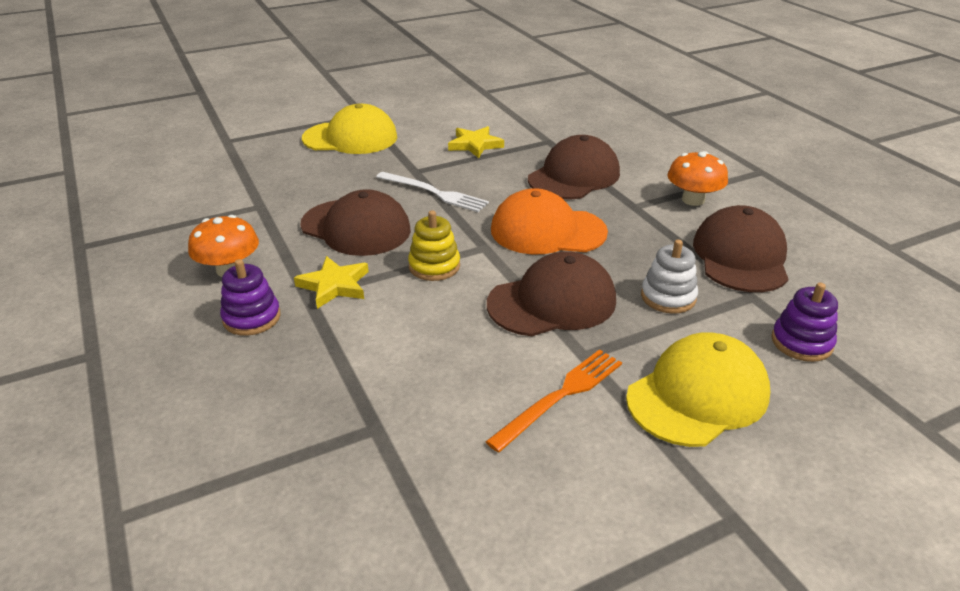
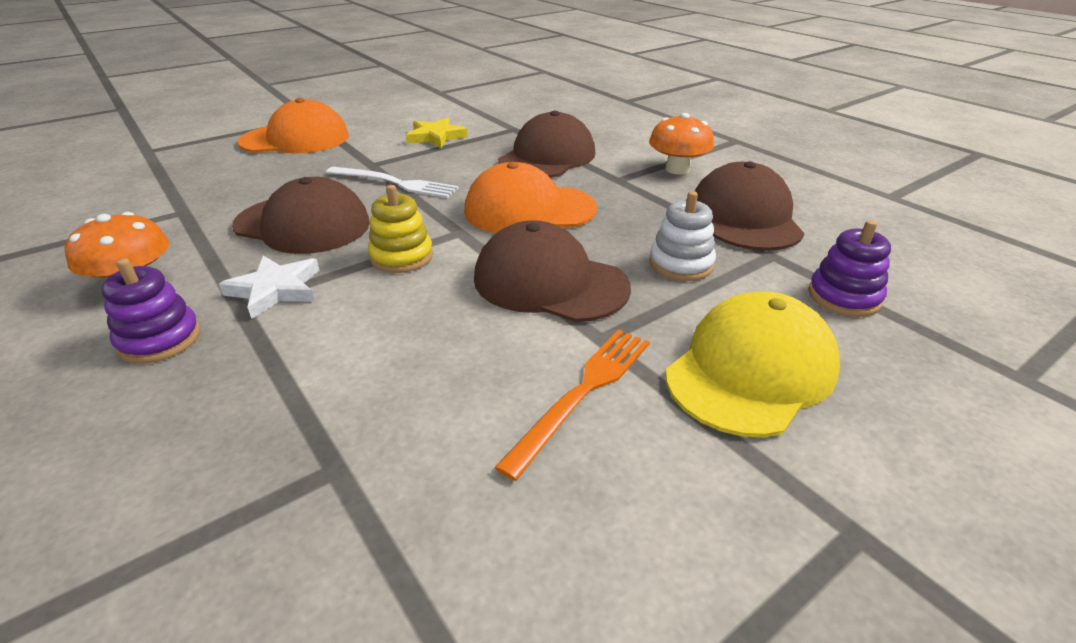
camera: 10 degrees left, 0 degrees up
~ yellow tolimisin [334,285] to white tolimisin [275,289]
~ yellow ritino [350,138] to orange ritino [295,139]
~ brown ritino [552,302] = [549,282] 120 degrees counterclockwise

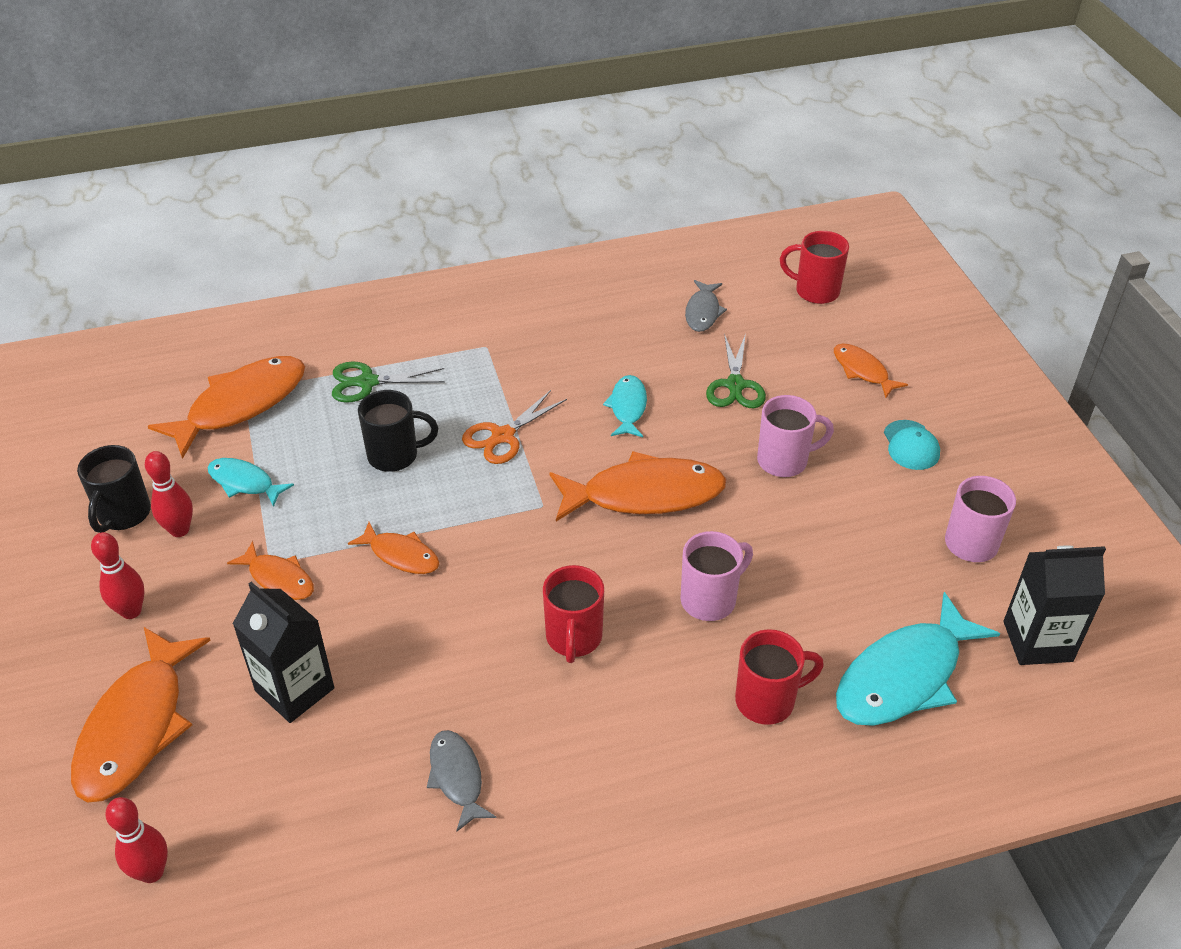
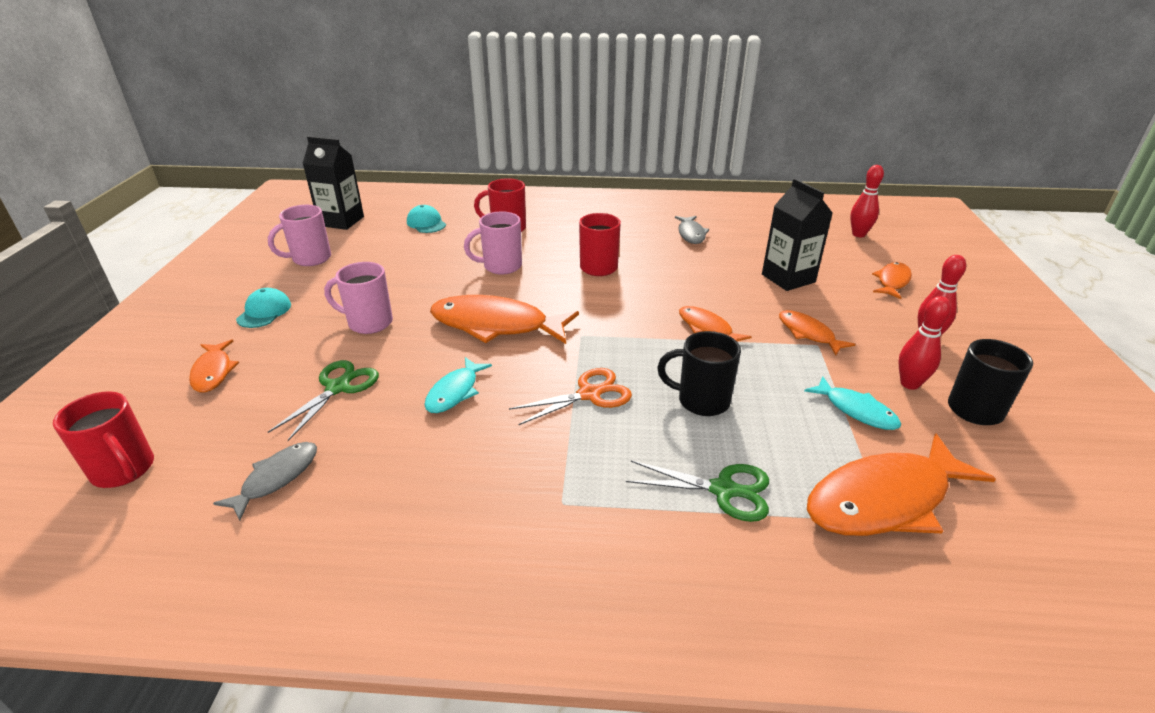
camera: 160 degrees left, 10 degrees down
~ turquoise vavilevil [904,676] to turquoise ritino [426,223]
~ orange vavilevil [137,726] = [892,281] x0.53

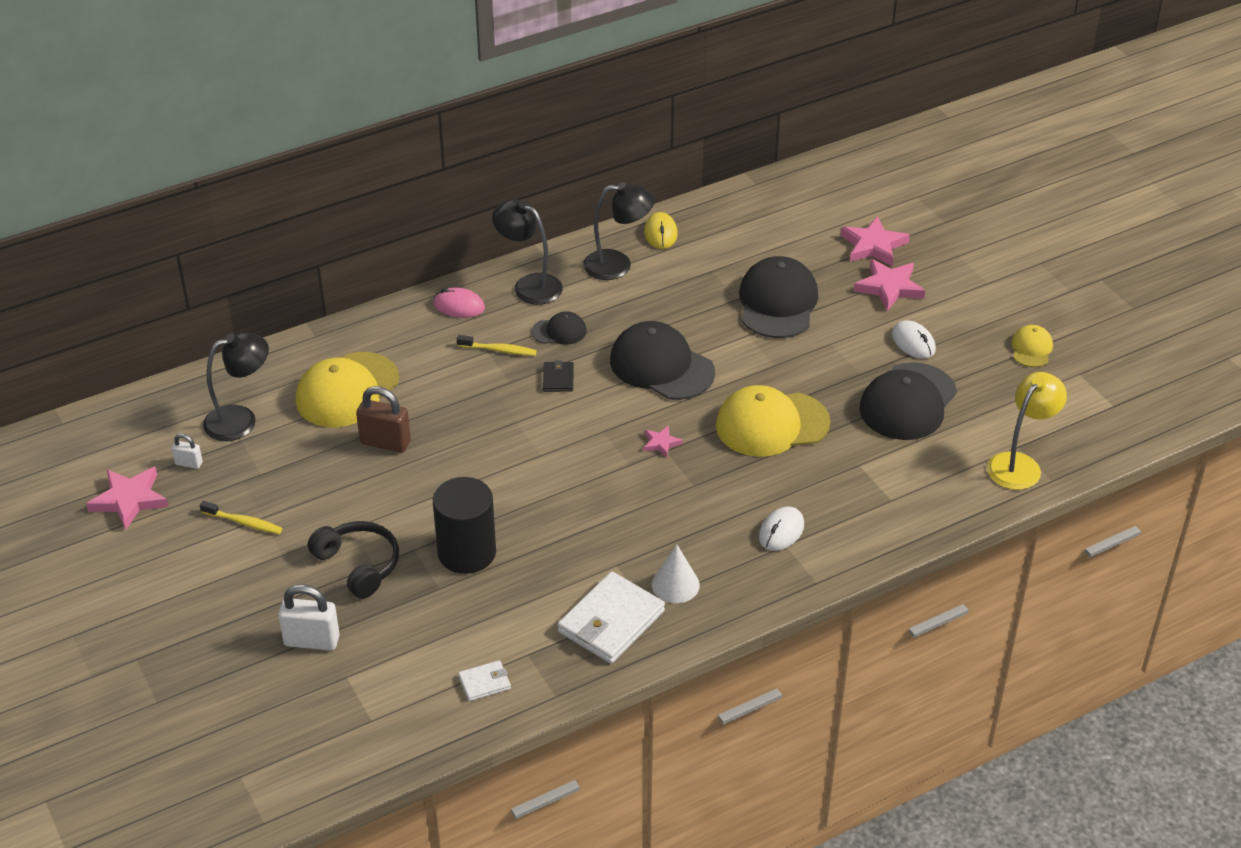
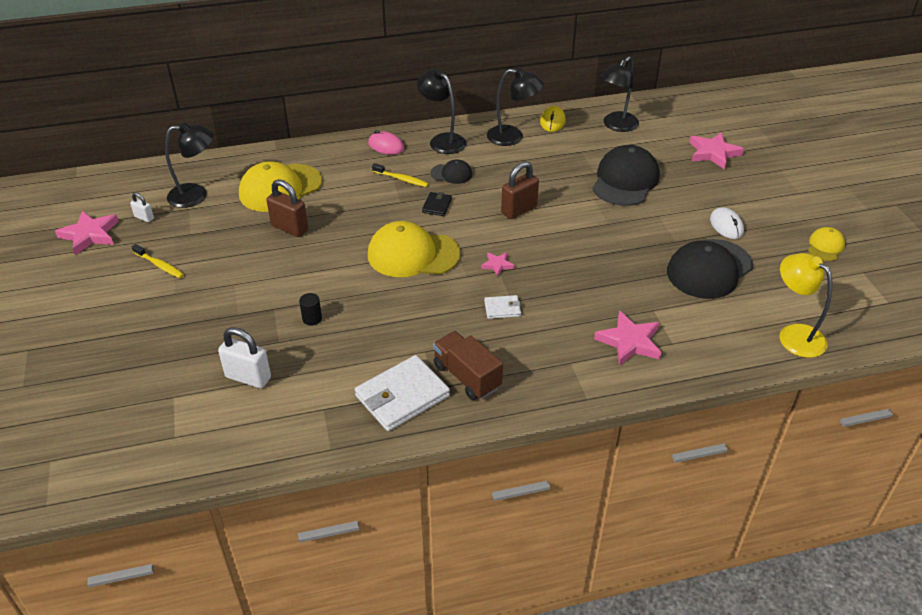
camera: 15 degrees right, 0 degrees up
- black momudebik [358,565]
- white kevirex [781,531]
+ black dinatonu [616,126]
~ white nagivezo [312,641] to [248,377]
~ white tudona [484,683] to [502,309]
~ yellow ritino [771,424] to [413,254]
~ pink tolimisin [889,287] to [629,341]
~ black ritino [661,366] to brown nagivezo [519,210]
~ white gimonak [675,585] to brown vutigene [467,376]
~ yellow dinatonu [1020,464] = [794,335] 90 degrees counterclockwise
~ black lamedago [467,552] = [312,318] x0.41

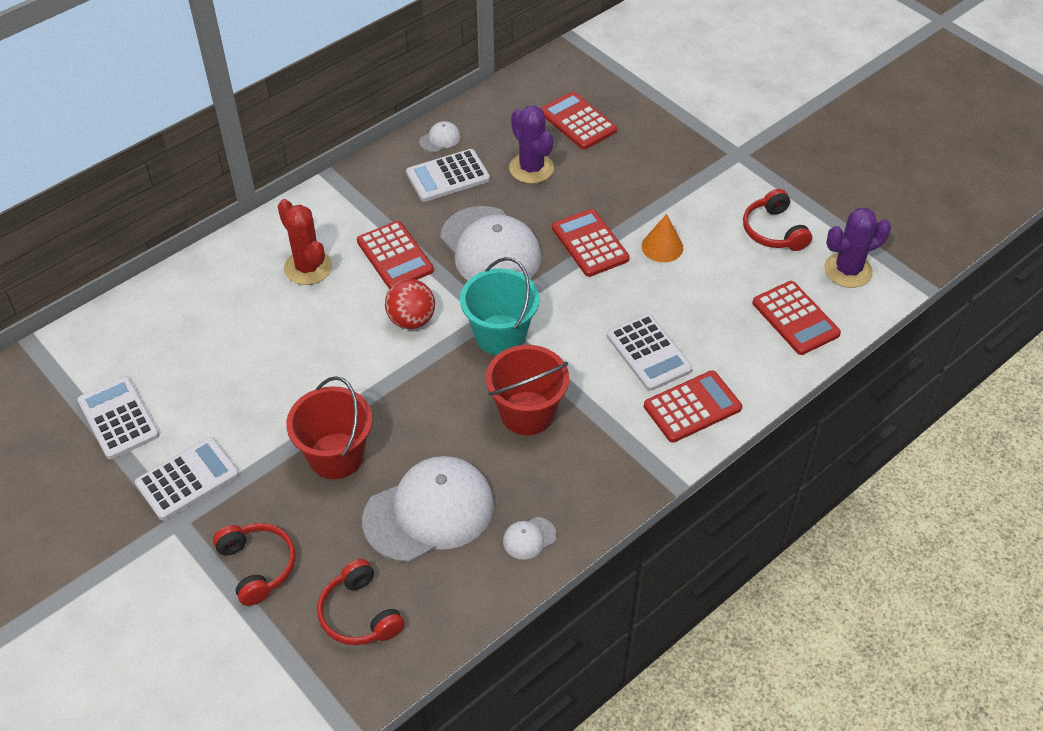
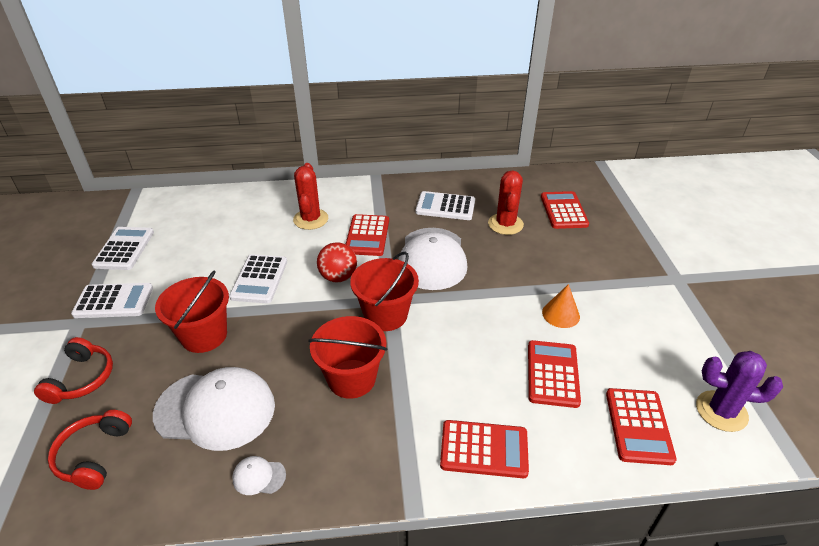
camera: 35 degrees right, 10 degrees down
- white ritino [440,139]
- red momudebik [773,231]
~ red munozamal [590,243] to [552,374]
~ white munozamal [648,353] to [259,279]
~ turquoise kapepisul [500,335] to red kapepisul [385,315]
~ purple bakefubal [531,168] to red bakefubal [505,224]

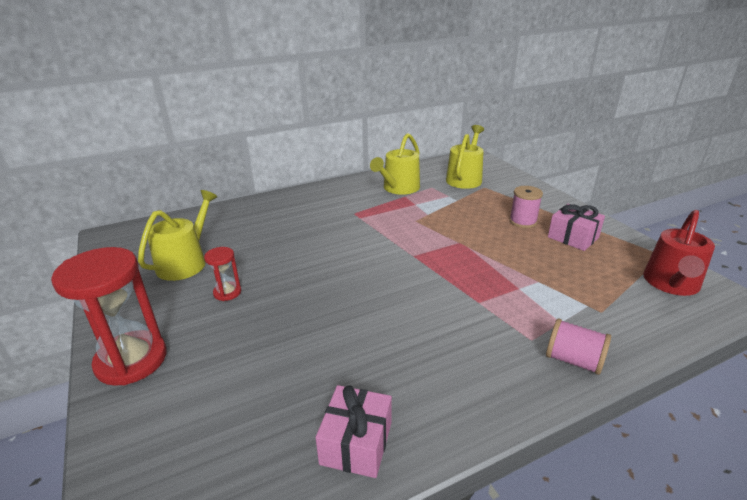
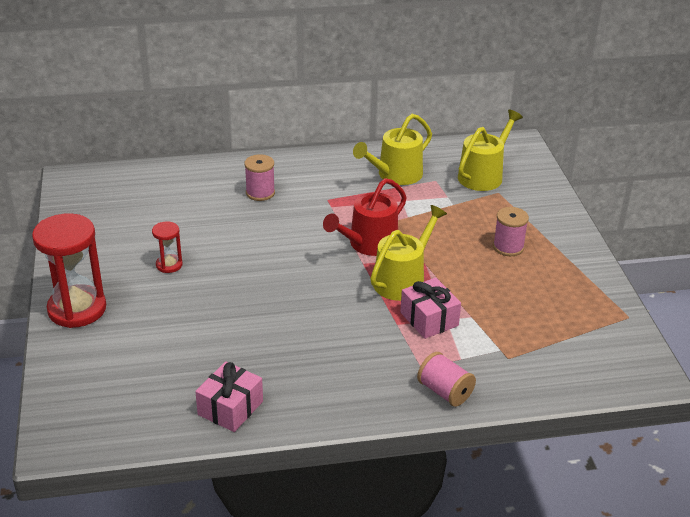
camera: 15 degrees right, 5 degrees up
+ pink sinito [260,193]
~ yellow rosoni [185,262] to [402,280]
~ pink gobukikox [573,237] to [429,319]
~ red rosoni [671,284] to [369,244]

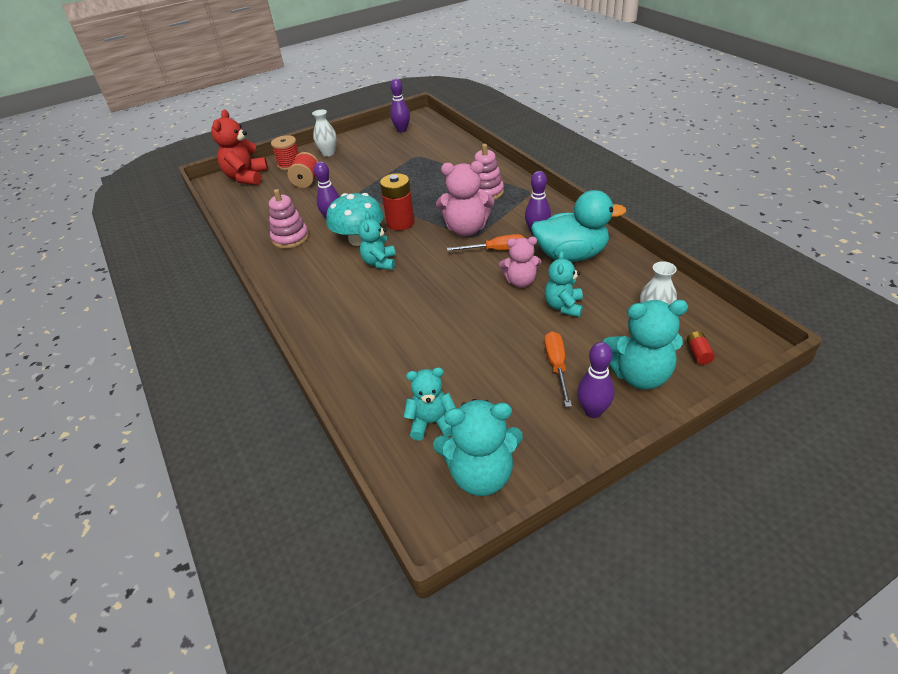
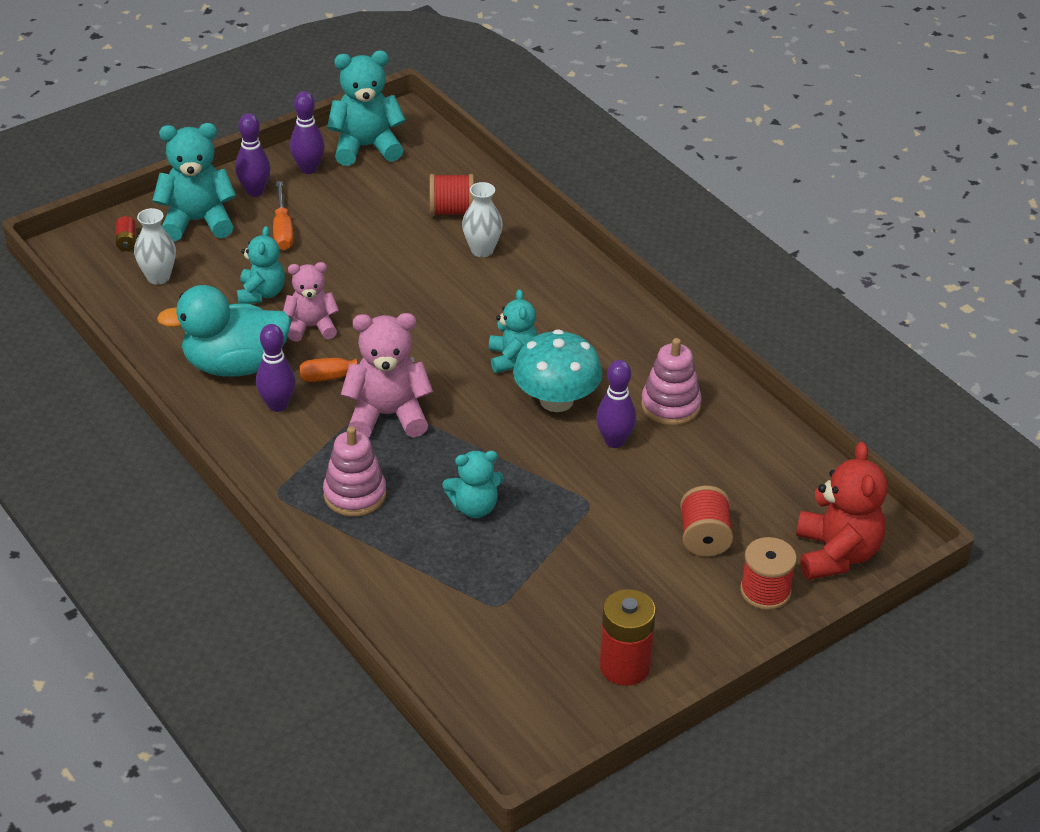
camera: 170 degrees right, 0 degrees up
+ red sinito [451,211]
~ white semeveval [328,153] to [482,250]
~ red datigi [400,223] to [624,666]
~ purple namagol [402,130] to [308,169]
~ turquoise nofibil [432,423] to [474,507]

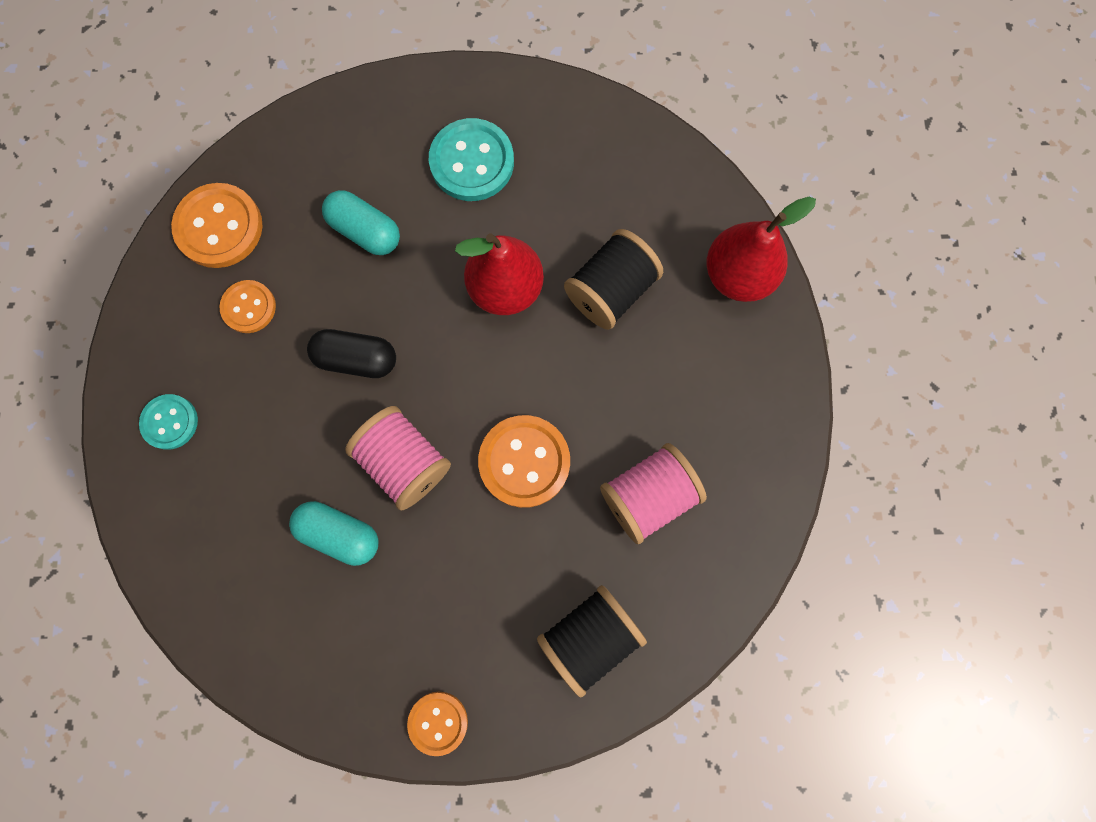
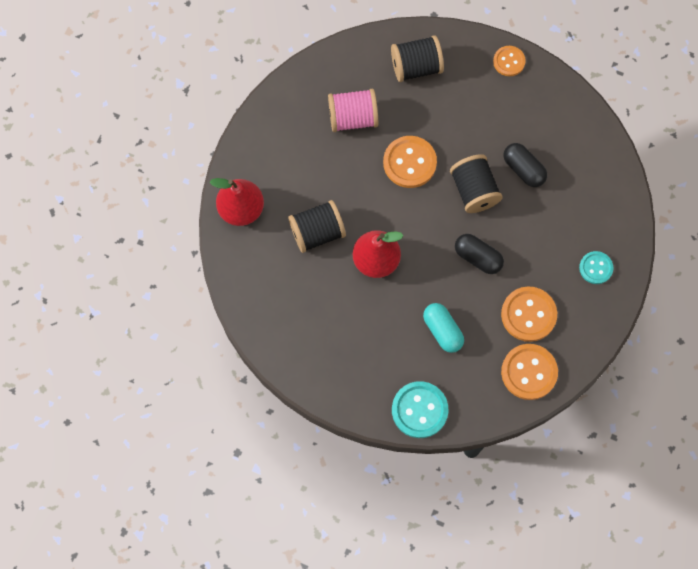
camera: 155 degrees left, 5 degrees down
~ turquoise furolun [472,162] to [419,410]
~ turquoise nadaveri [340,534] to black nadaveri [523,169]
~ pink sinito [404,462] to black sinito [474,190]
~ orange furolun [249,307] = [528,314] x1.64

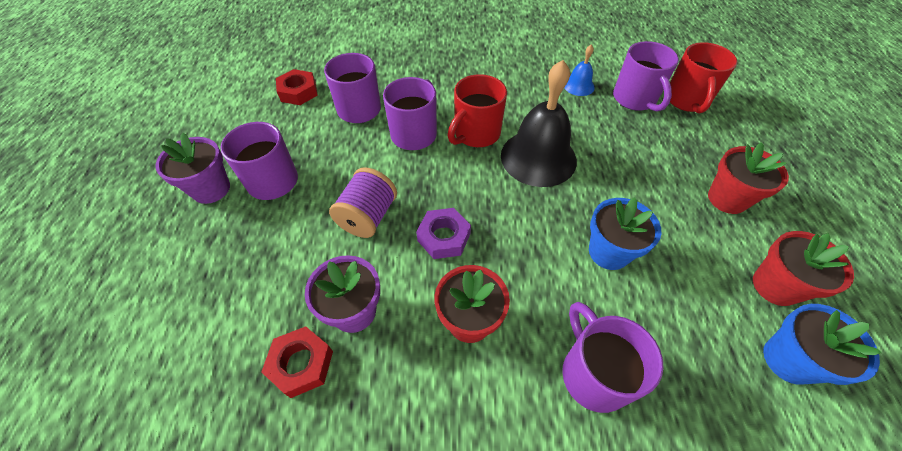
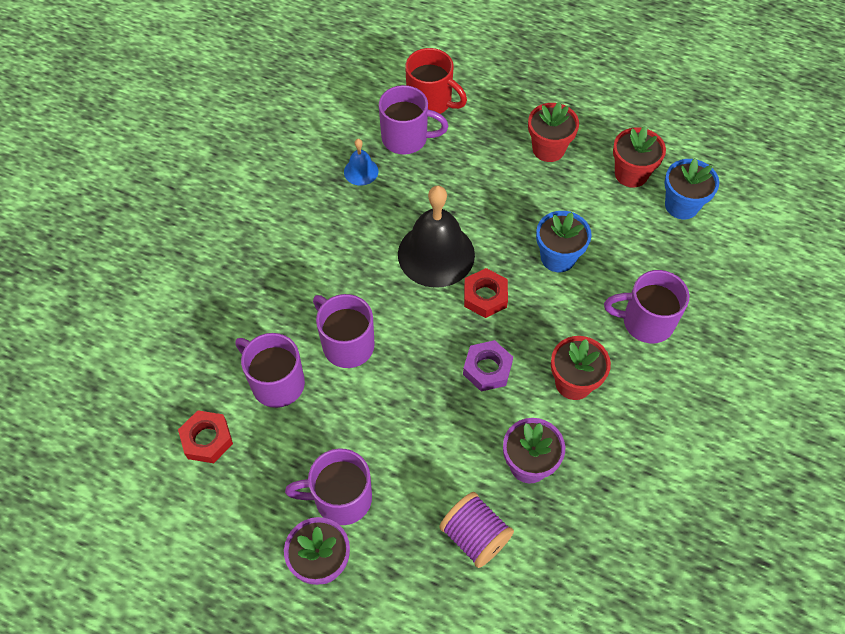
camera: 65 degrees left, 5 degrees up
- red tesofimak [476,134]
~ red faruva [301,364] to [485,296]
~ purple sinito [368,216] to [475,536]

